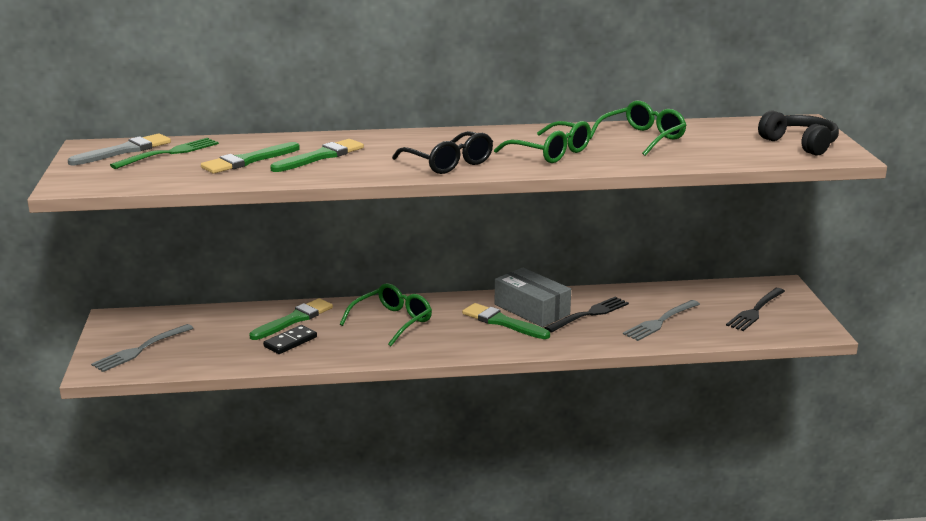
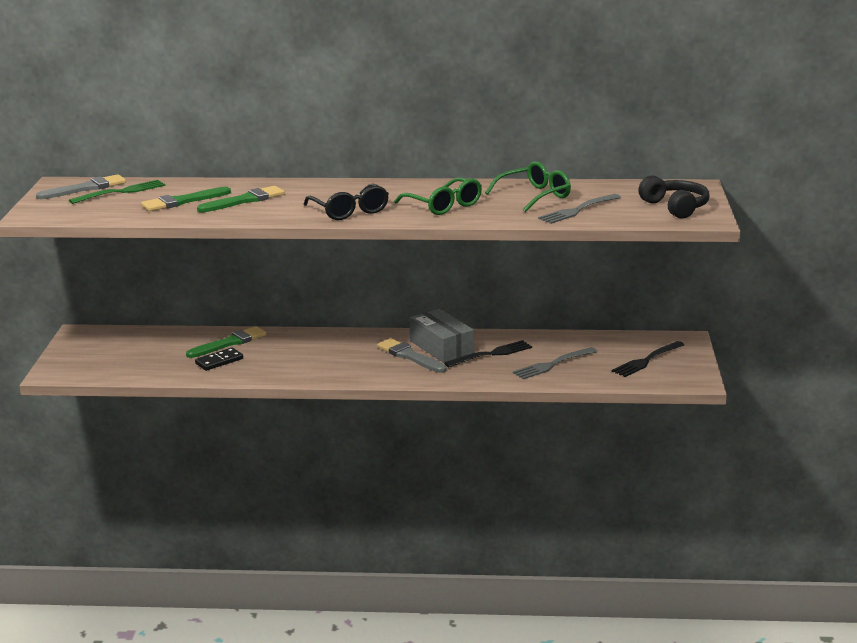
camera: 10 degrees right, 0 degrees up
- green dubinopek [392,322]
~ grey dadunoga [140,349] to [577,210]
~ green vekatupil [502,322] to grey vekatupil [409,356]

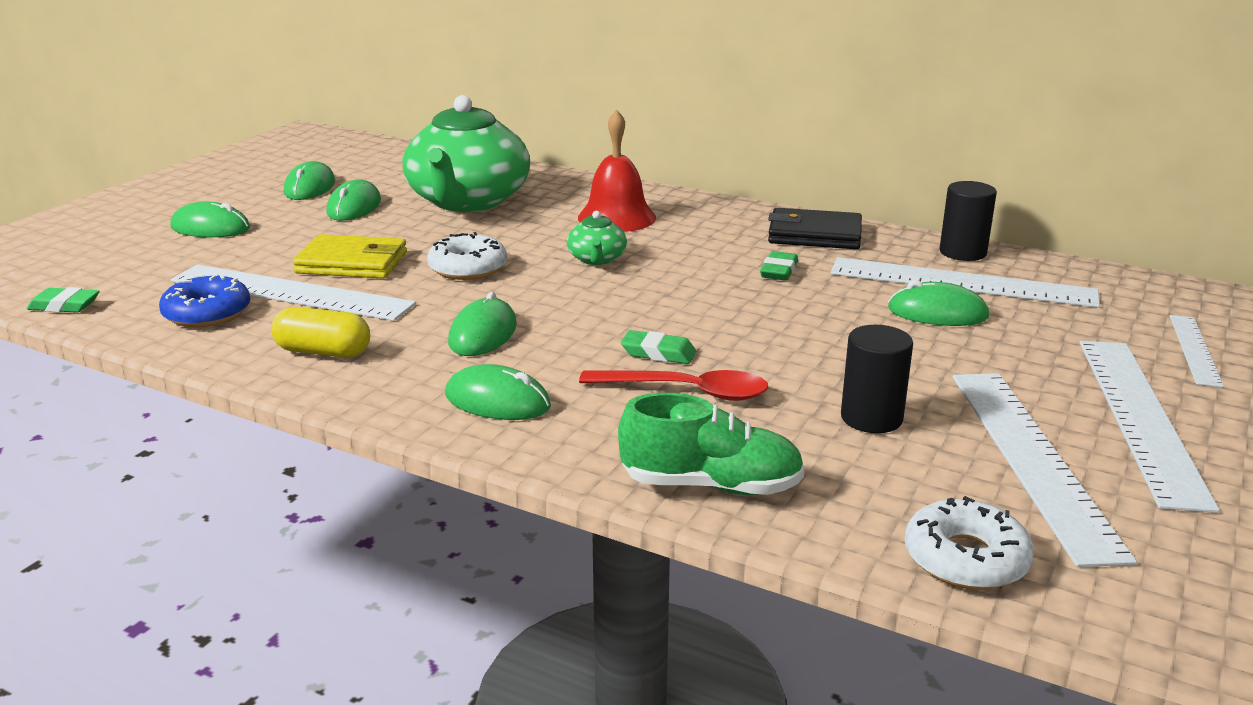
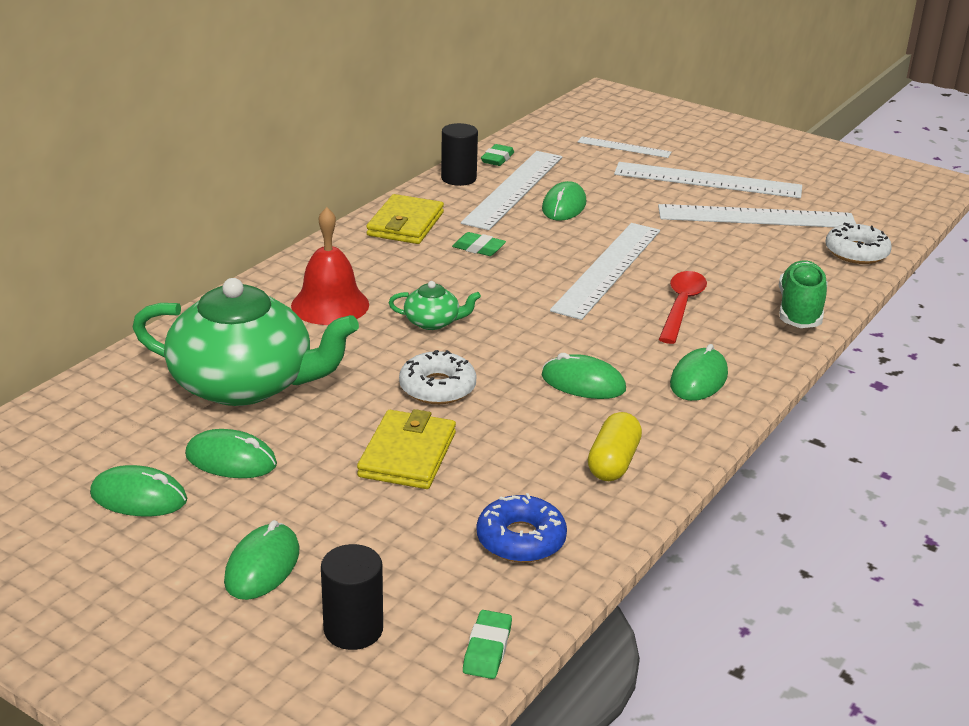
camera: 85 degrees left, 5 degrees up
~ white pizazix [291,292] to [607,269]
~ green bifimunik [658,353] to [497,159]
~ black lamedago [871,418] to [353,629]
~ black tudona [814,235] to yellow tudona [405,224]

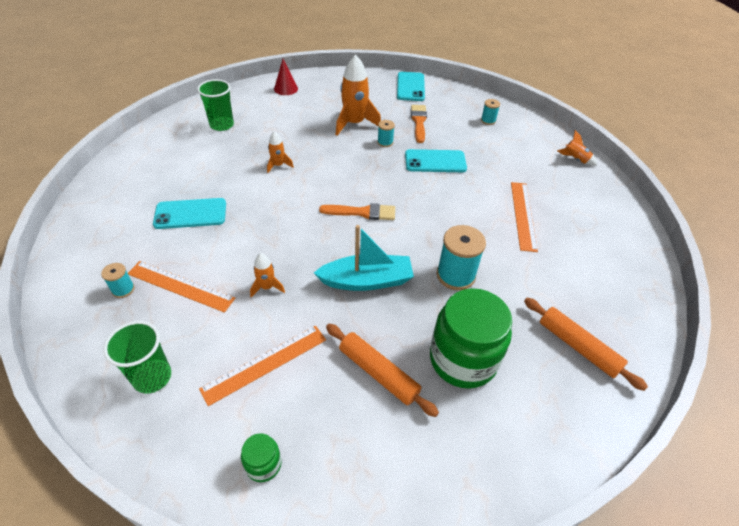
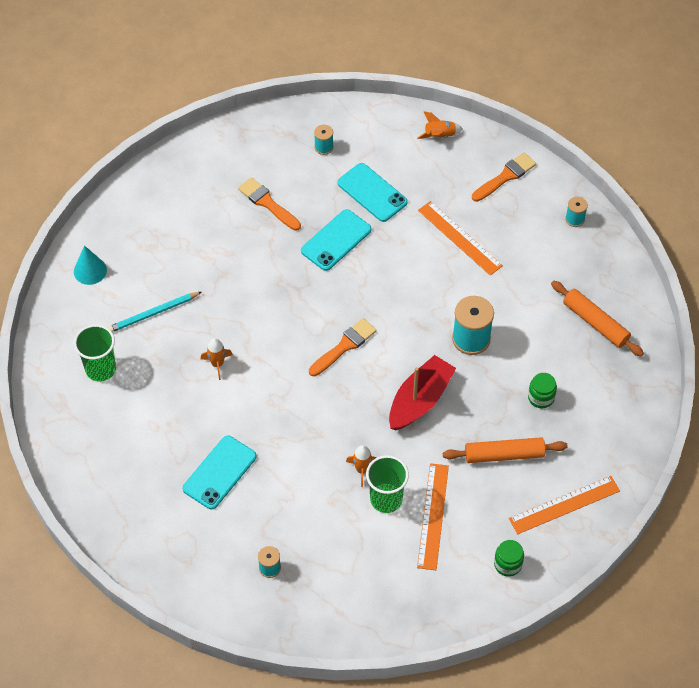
camera: 45 degrees left, 10 degrees up
- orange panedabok [354,123]
+ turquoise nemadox [153,313]
+ orange vekatupil [505,176]
~ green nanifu [152,377] to [386,499]
~ orange pizazix [180,286] to [564,505]
~ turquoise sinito [385,142] to [574,219]
~ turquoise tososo [410,87] to [372,193]
~ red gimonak [286,89] to turquoise gimonak [90,270]
~ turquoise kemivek [366,281] to red kemivek [420,400]
~ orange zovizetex [578,347] = [595,323] 45 degrees clockwise
~ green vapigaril [463,359] = [541,397] x0.45

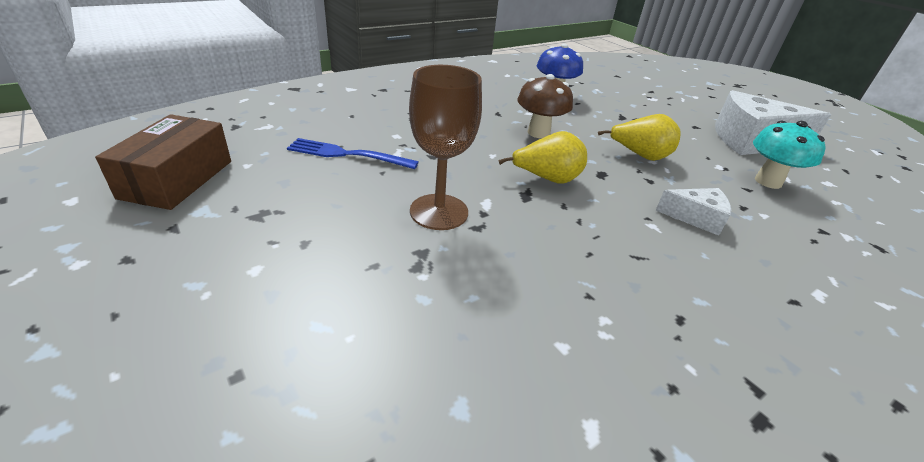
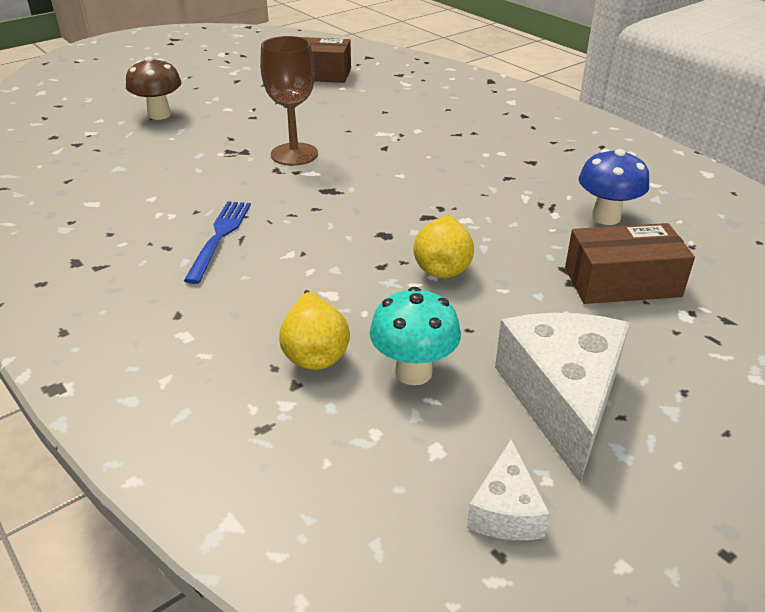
camera: 90 degrees right, 0 degrees up
+ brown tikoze [622,282]
~ blue dadunoga [347,154] to [219,237]
~ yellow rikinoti [546,179] to [315,353]
~ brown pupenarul [538,133] to [159,115]
~ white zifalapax [696,218] to [506,510]

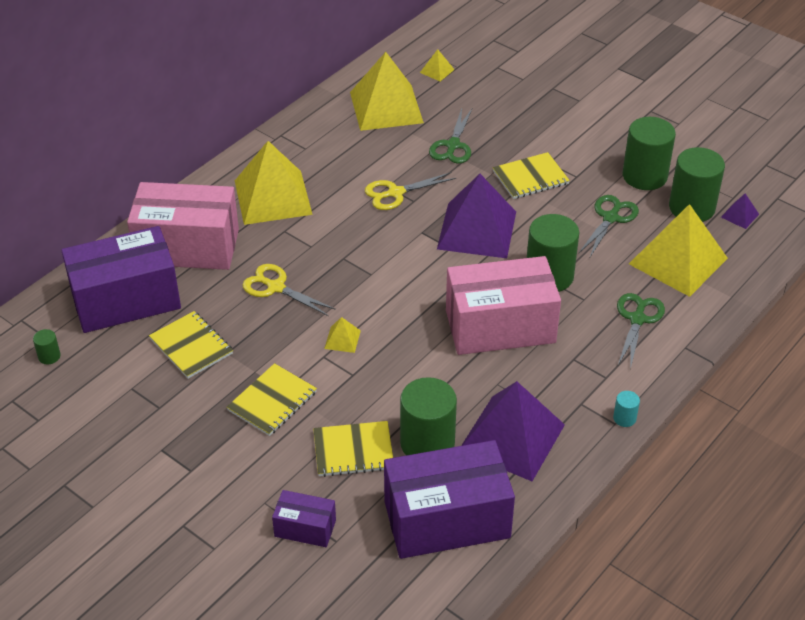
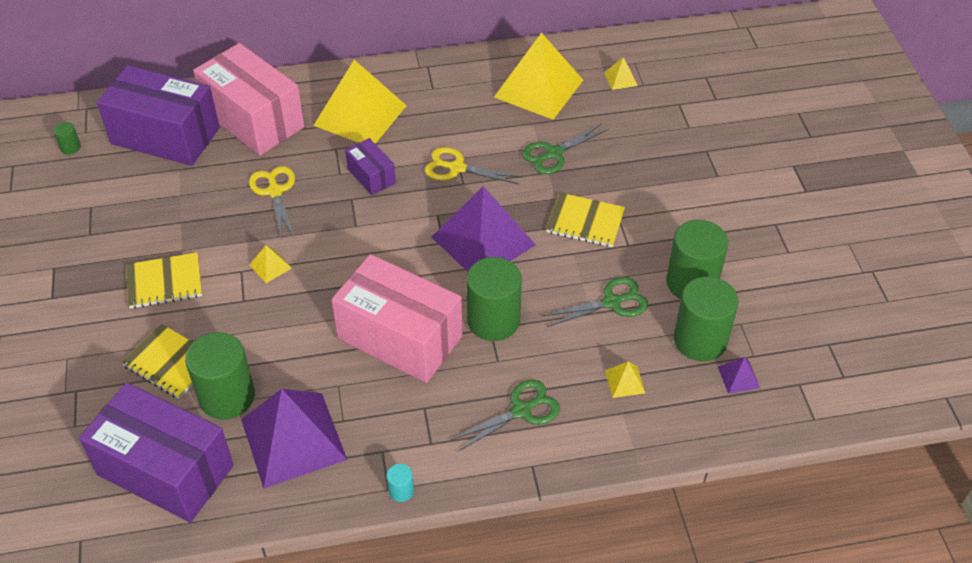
camera: 40 degrees right, 5 degrees up
- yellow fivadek [191,346]
~ purple tikoze [305,528] to [371,176]
~ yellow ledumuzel [678,260] = [625,381] x0.41

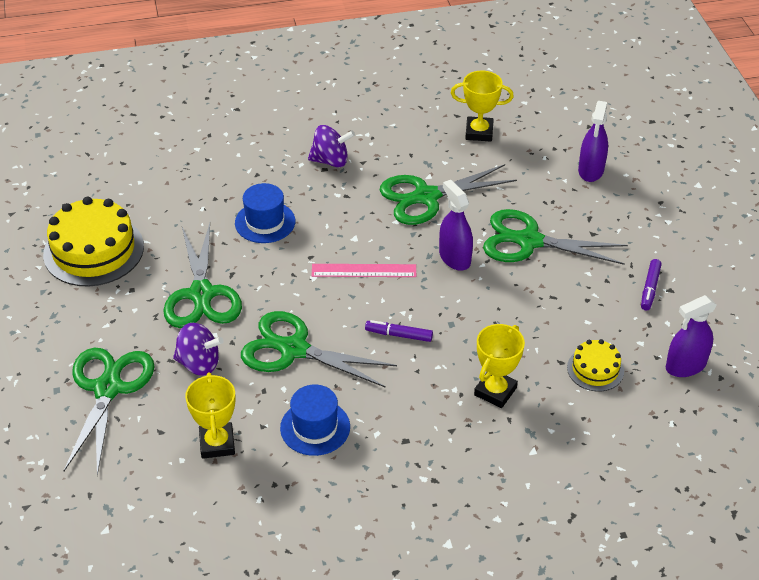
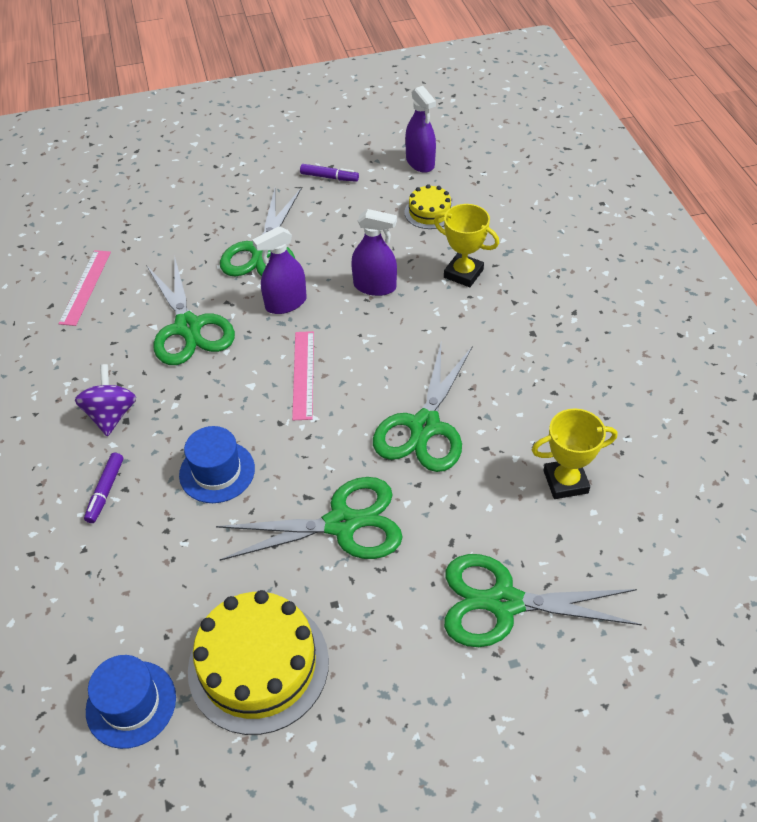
camera: 90 degrees left, 5 degrees up
- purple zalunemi [199,363]
~ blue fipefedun [315,427] to [131,704]
~ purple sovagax [399,335] to [105,491]
~ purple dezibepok [591,170] to [375,286]
~ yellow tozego [479,132] to pink pizazix [85,287]

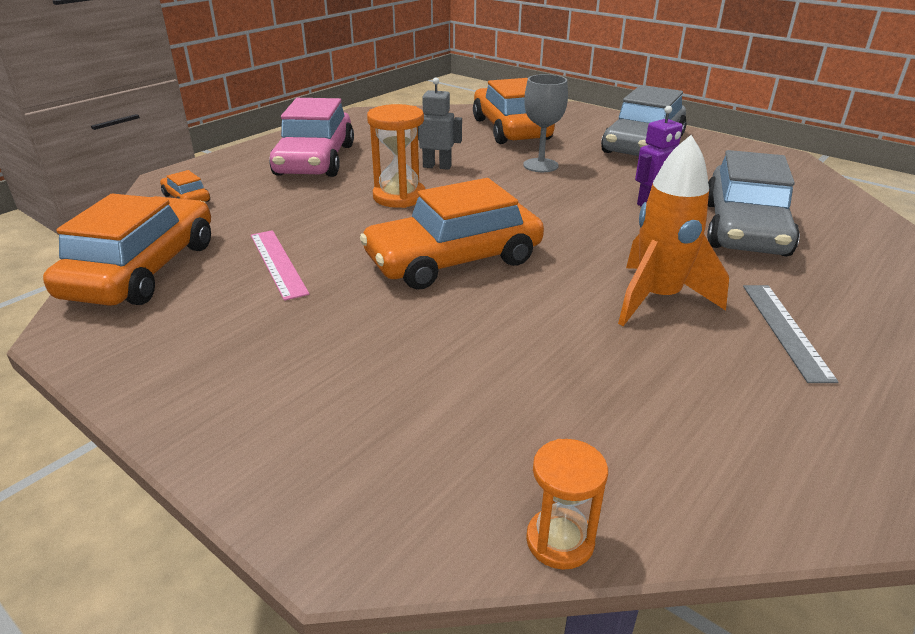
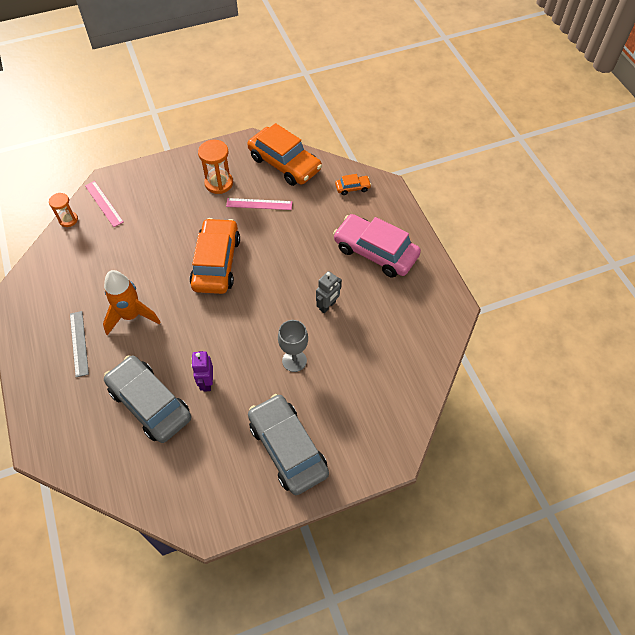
camera: 120 degrees right, 25 degrees up
- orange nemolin [511,129]
+ pink pizazix [104,203]
~ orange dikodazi [399,197] to [219,183]
~ grey pizazix [785,330] = [79,343] 45 degrees clockwise

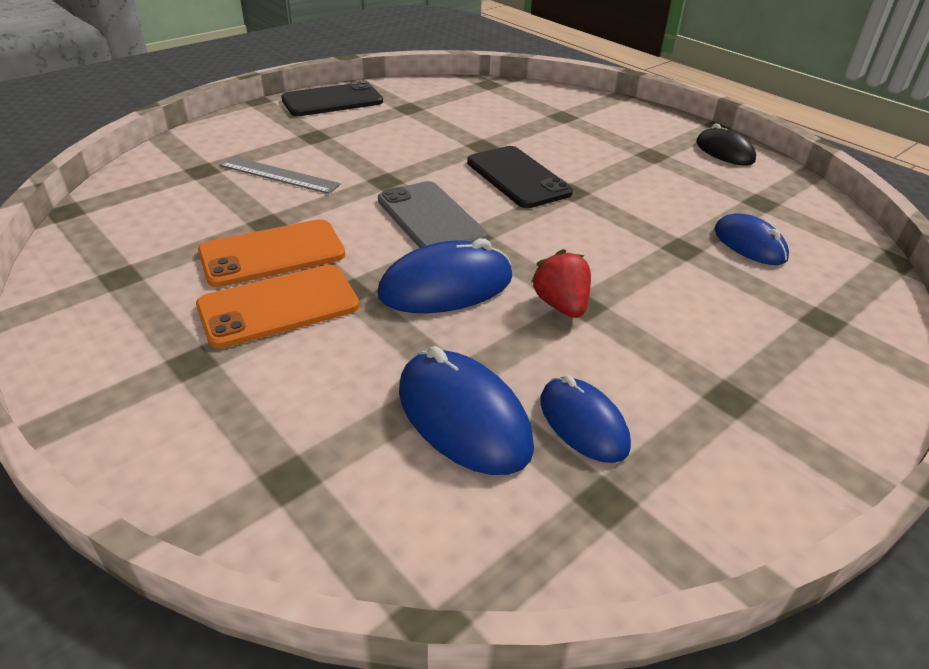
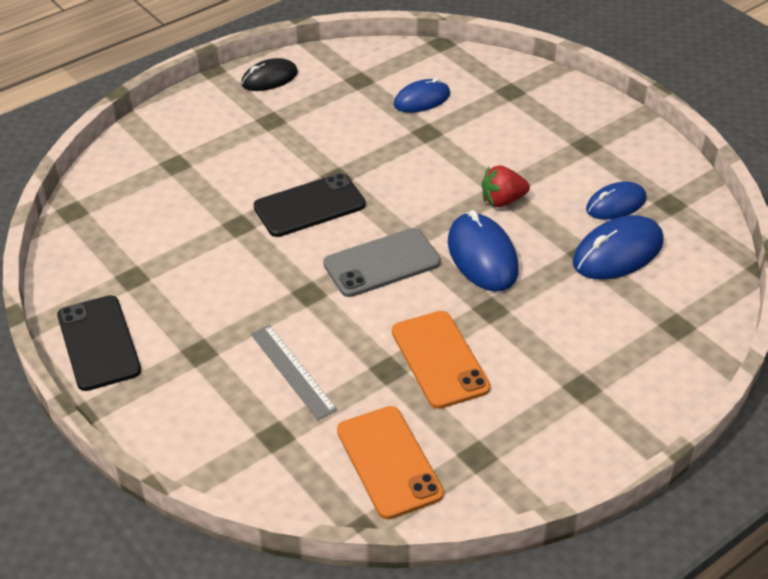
camera: 85 degrees left, 5 degrees up
~ orange tososo [278,306] to [389,462]
~ grey pizazix [279,175] = [292,371] 60 degrees counterclockwise

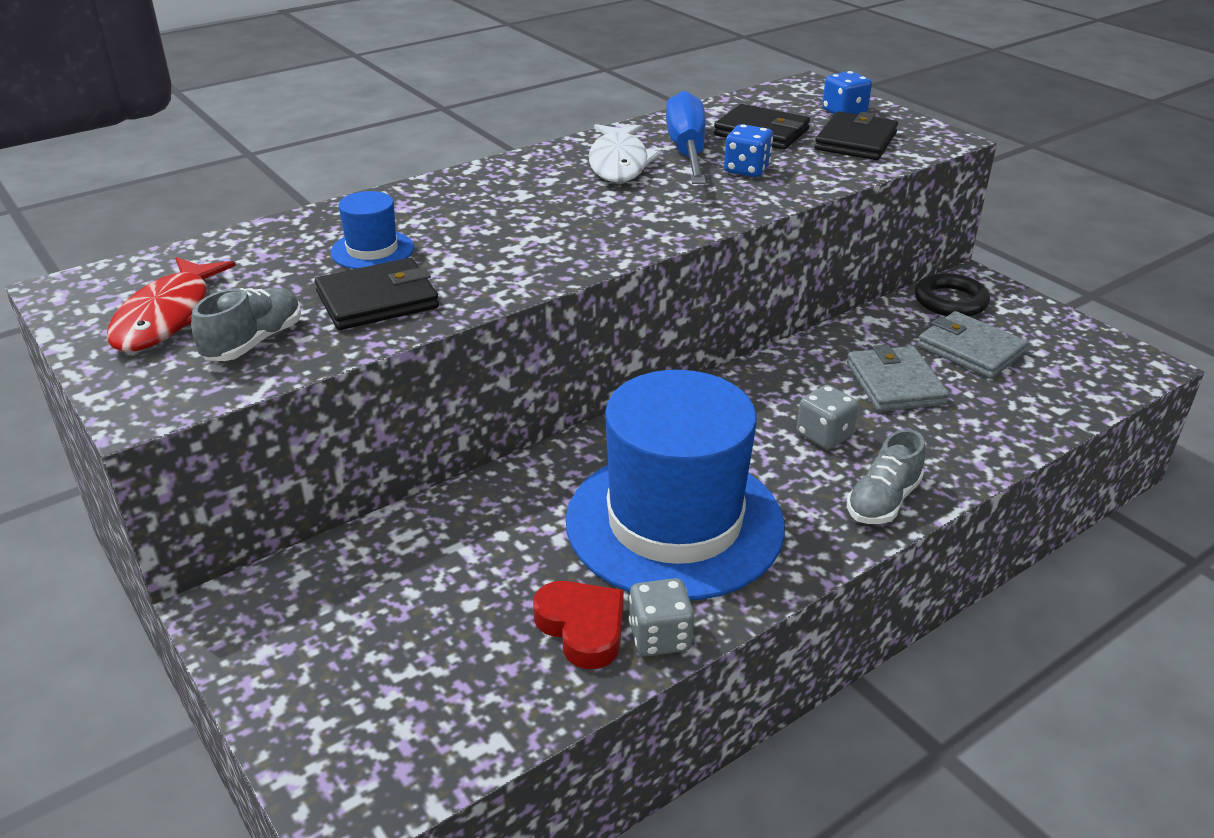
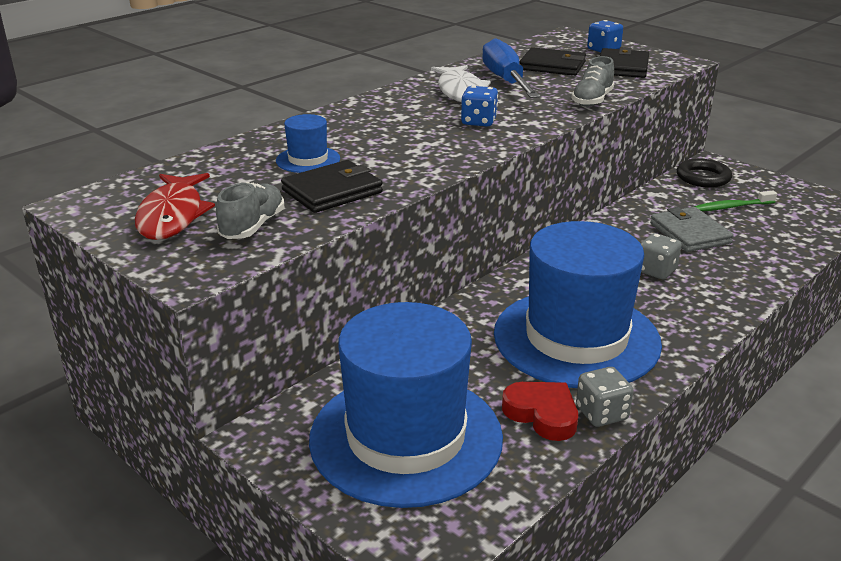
camera: 10 degrees left, 5 degrees down
+ blue fipefedun [406,437]
~ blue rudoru [746,170] to [479,122]
~ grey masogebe [883,501] to [592,100]
~ grey tudona [971,350] to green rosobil [731,207]

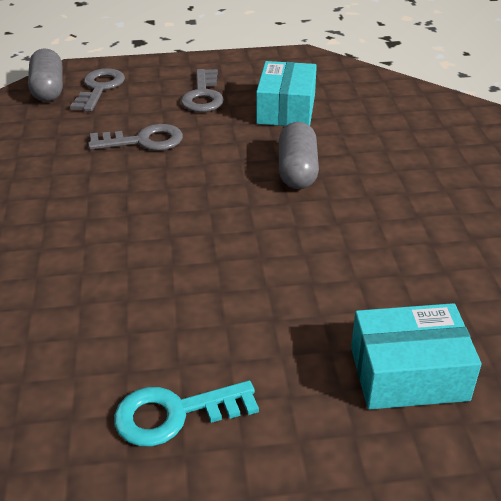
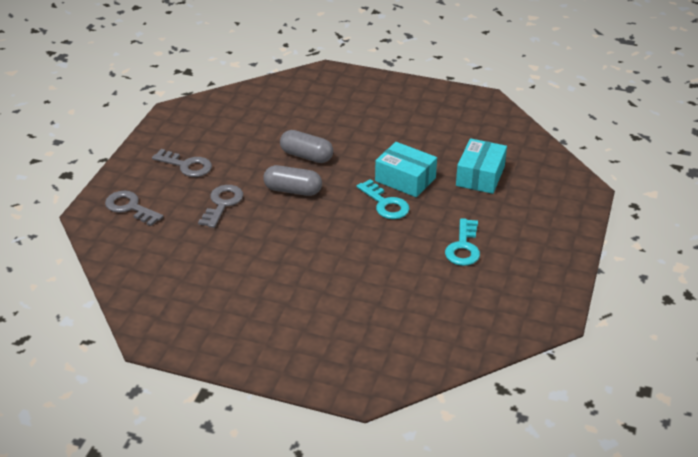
camera: 65 degrees left, 0 degrees up
+ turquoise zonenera [385,204]
~ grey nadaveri [48,89] to [293,190]
~ turquoise tikoze [286,109] to [405,179]

